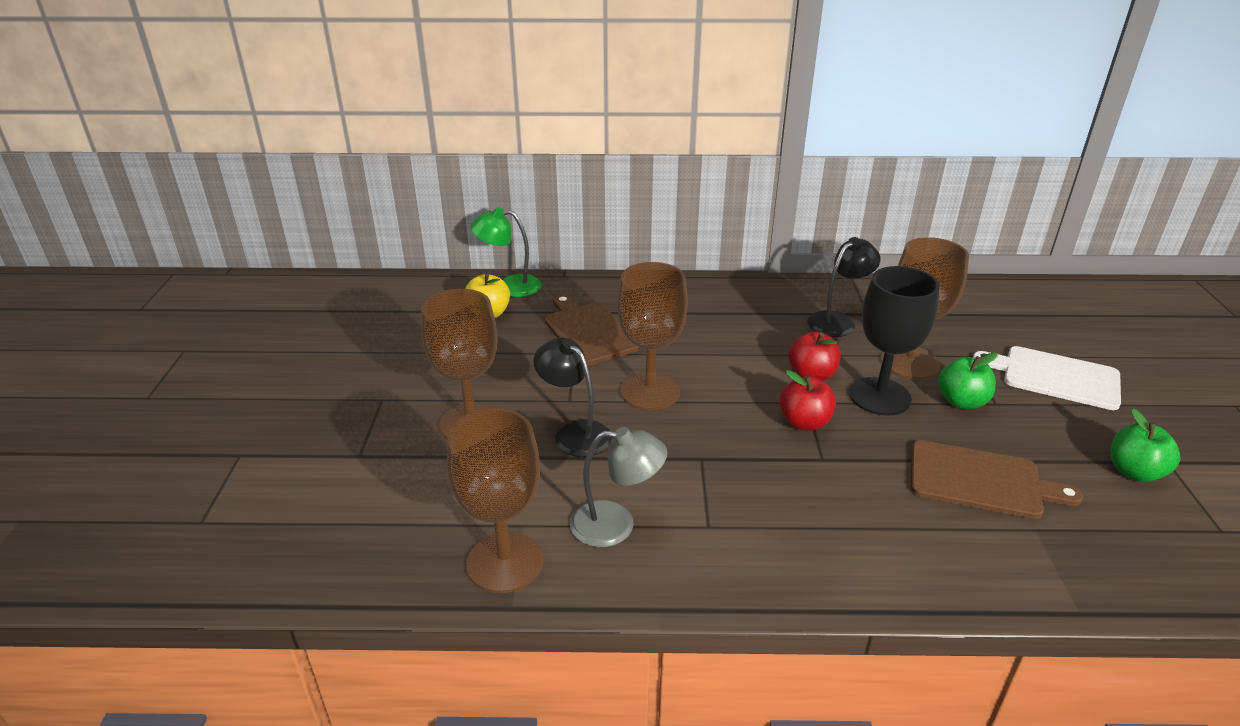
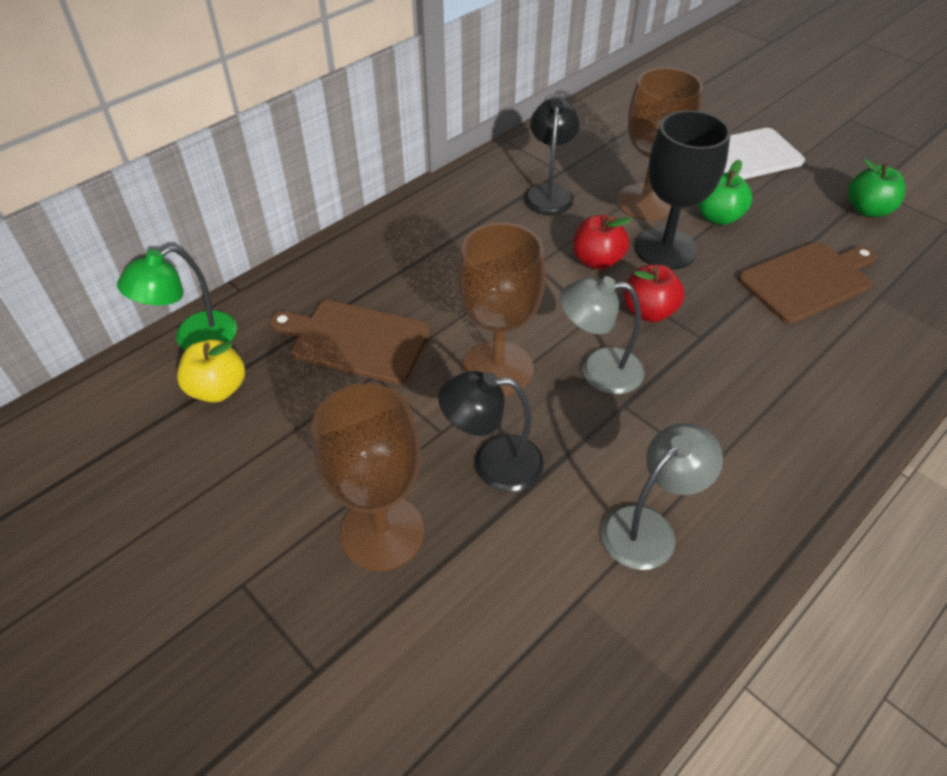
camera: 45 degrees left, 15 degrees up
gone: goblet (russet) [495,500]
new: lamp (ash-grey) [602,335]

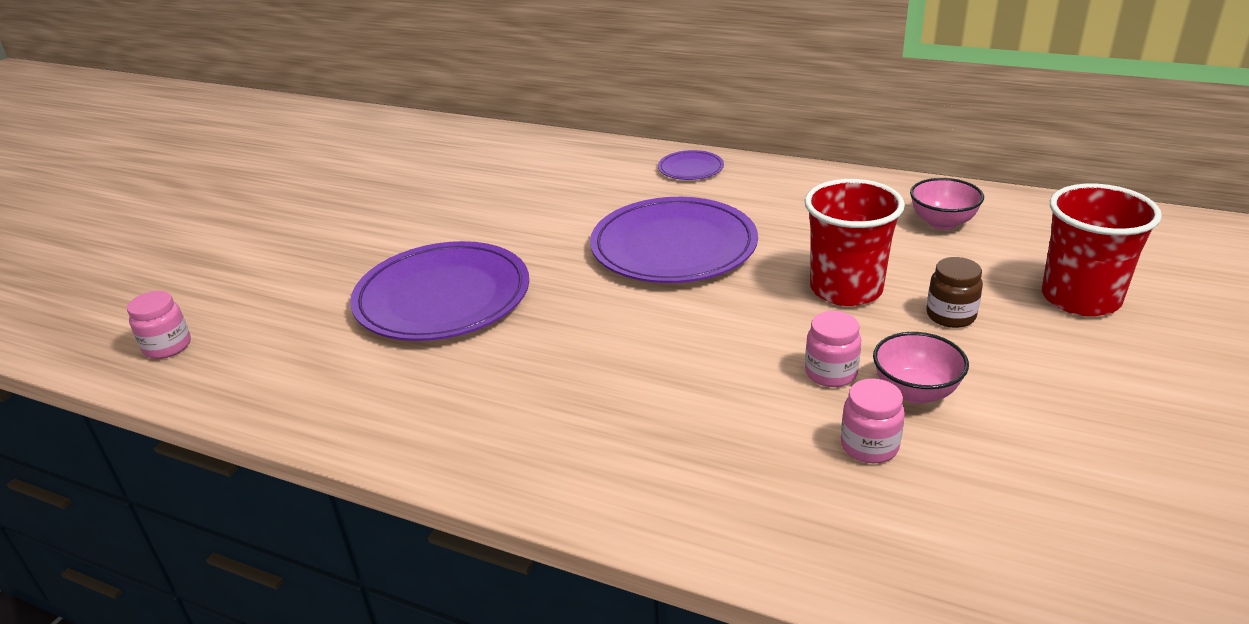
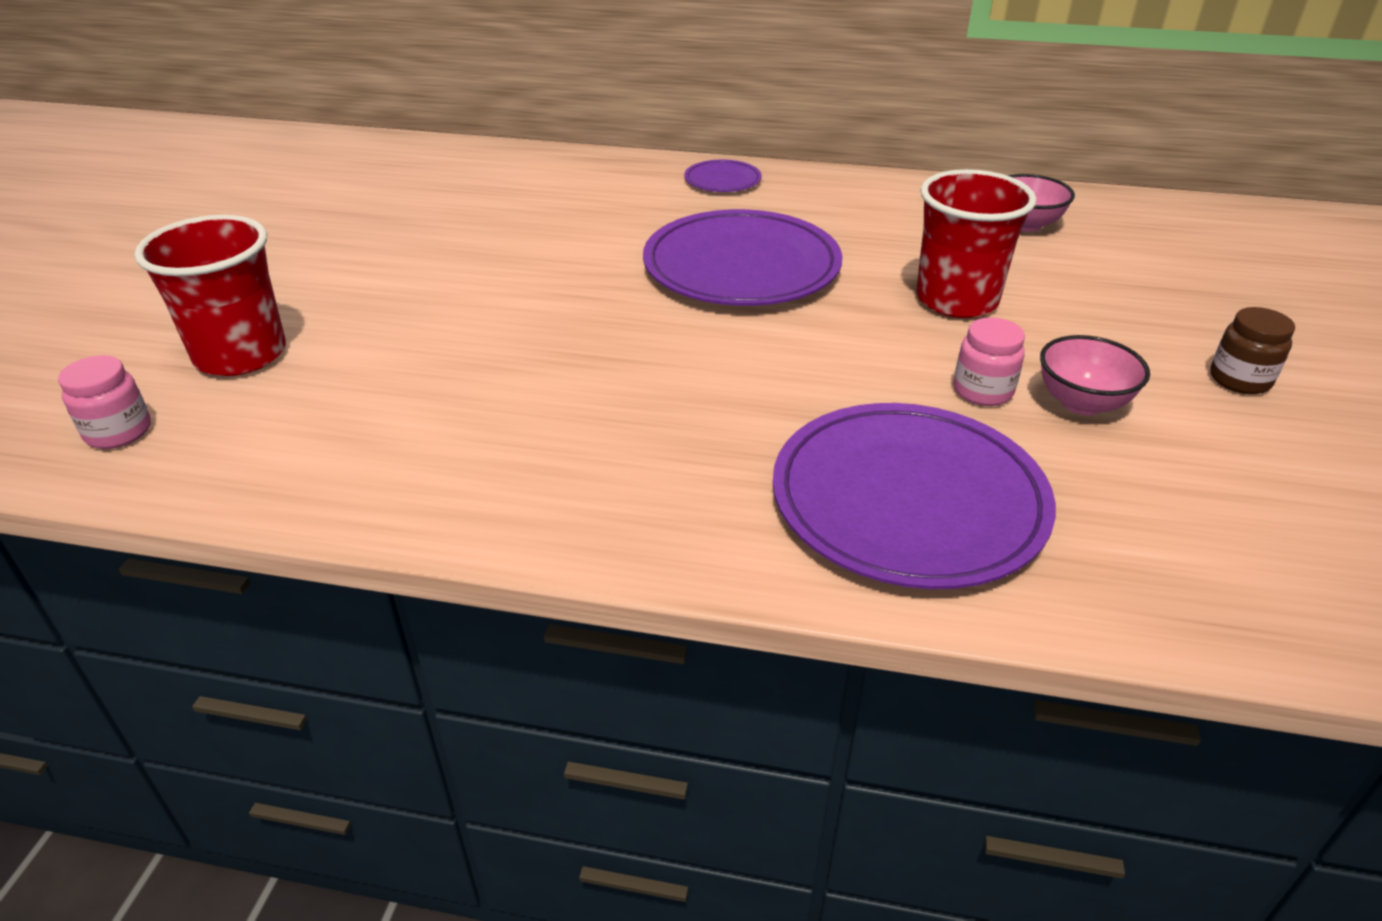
camera: 15 degrees left, 5 degrees up
gone: jar (rosy) [873,421]
shifted: dinner plate (purple) [439,291] to [914,496]; jar (russet) [954,292] to [1252,350]; cup (red) [1102,250] to [210,295]

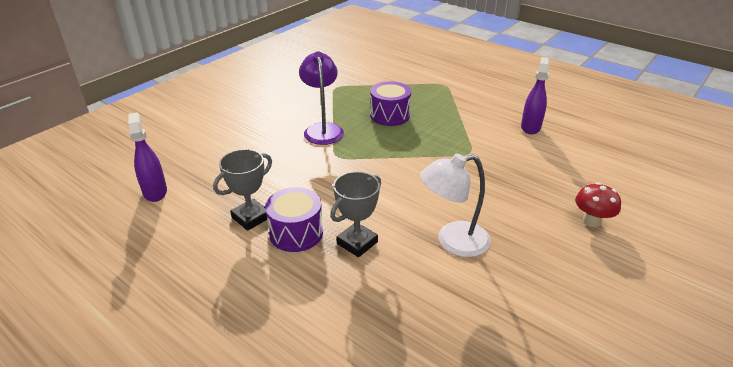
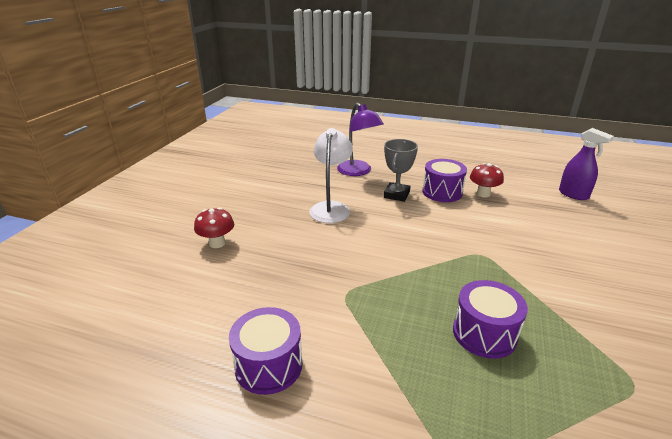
camera: 160 degrees right, 5 degrees down
shifted: lamp (purple) [321,98] to [360,139]
swapped: prize cup (ash-grey) [242,190] to fungus (red) [487,180]; sprayer (purple) [535,95] to drum (purple) [266,351]
rotated: lamp (pure white) [455,205] = [331,175] 45 degrees counterclockwise

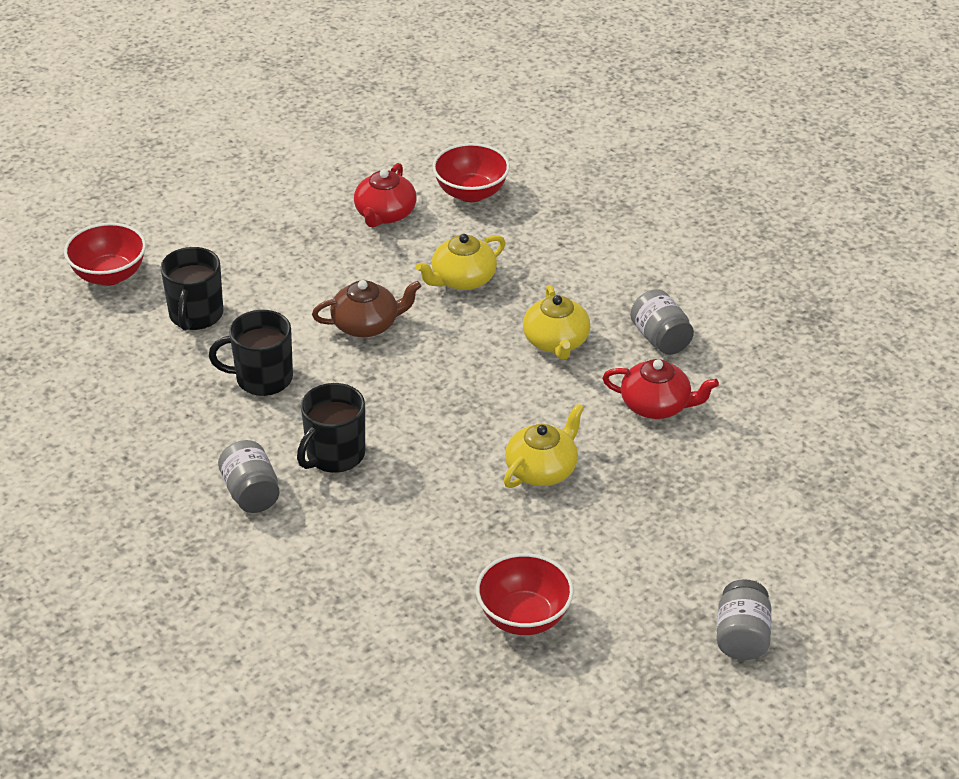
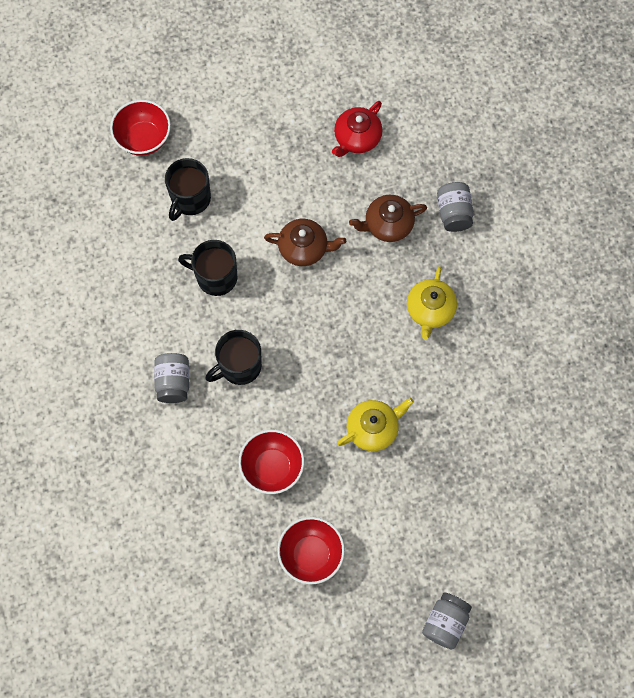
camera: 20 degrees right, 30 degrees up
gone: tea pot (red) [660,389]
shifted: serving bowl (red) [471,172] to [271,462]; jar (ash-grey) [662,322] to [455,207]
repainted: tea pot (golden) [460,262] to tea pot (russet) [388,218]

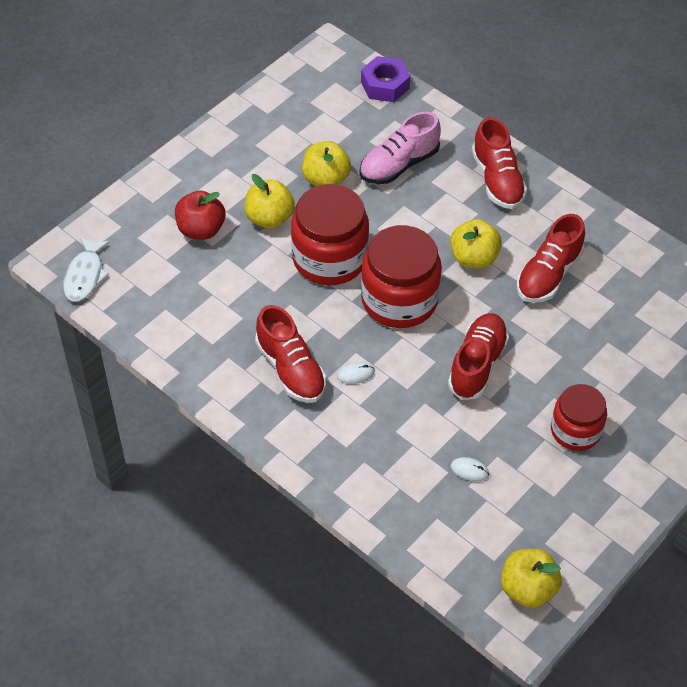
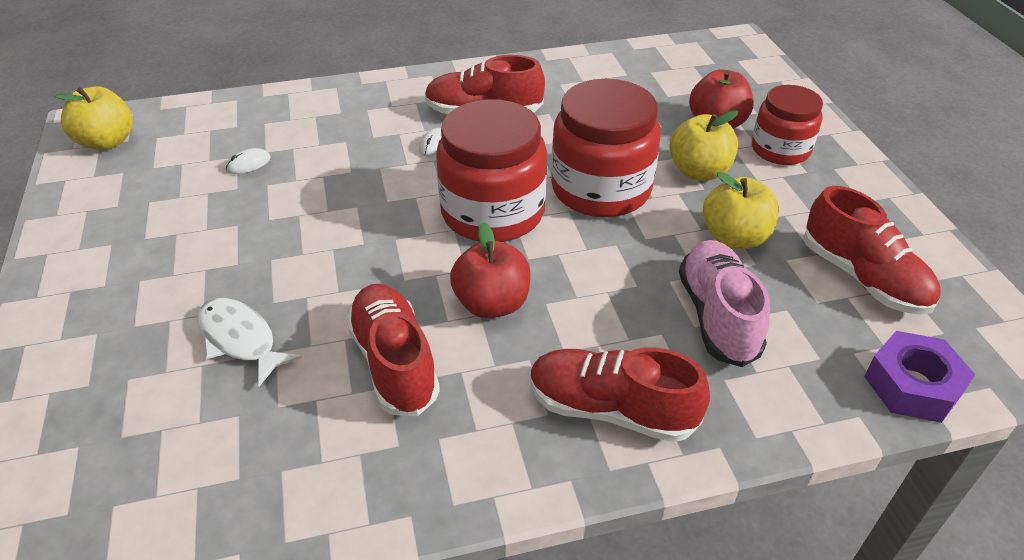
camera: 125 degrees right, 10 degrees down
shifted: fish figure (pure white) [86,269] to [249,342]; lace-up shoe (red) [478,356] to [872,250]; jar (red) [579,417] to [787,125]
repainted: apple (golden) [476,244] to apple (red) [490,270]

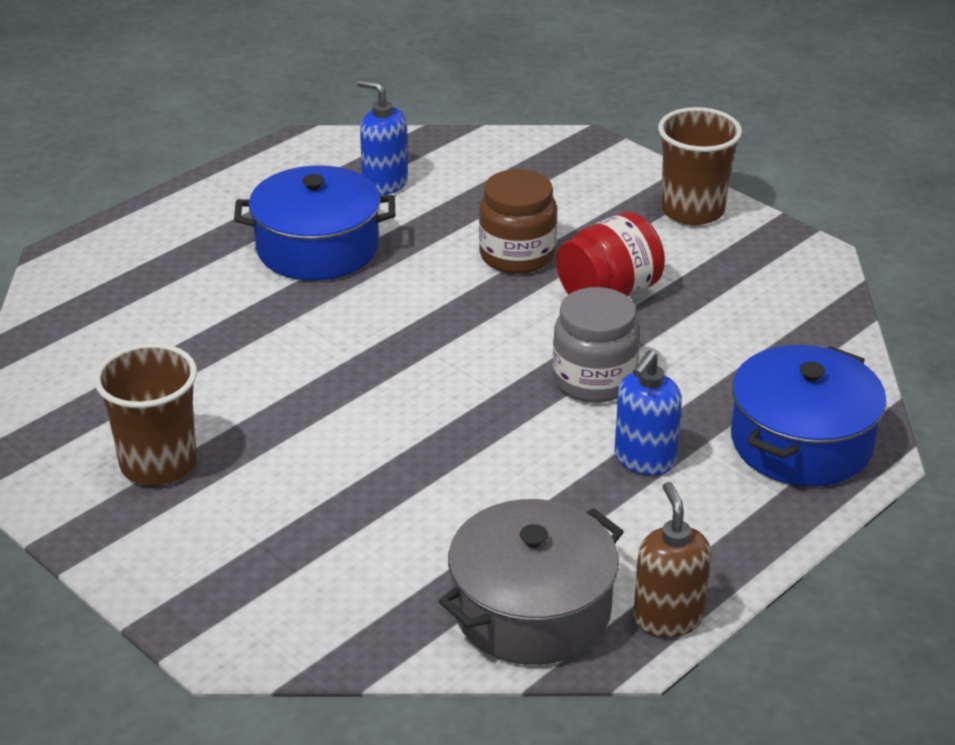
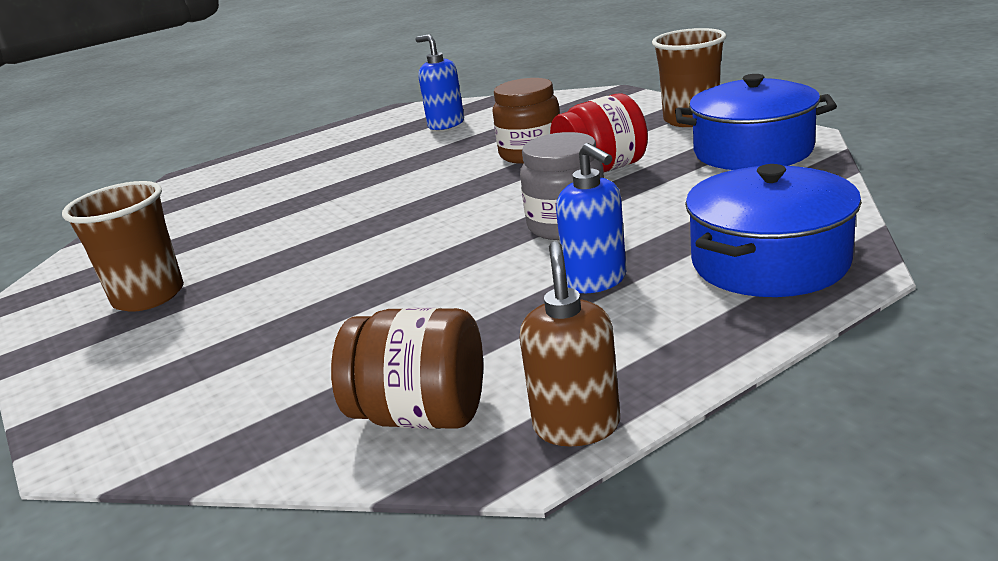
camera: 15 degrees right, 10 degrees down
shifted: cooking pot (royal blue) [314,223] to [756,122]
swapped: cooking pot (ash-grey) [531,582] to jar (russet) [407,368]
rotated: pump bottle (royal blue) [648,412] = [591,218] 75 degrees counterclockwise

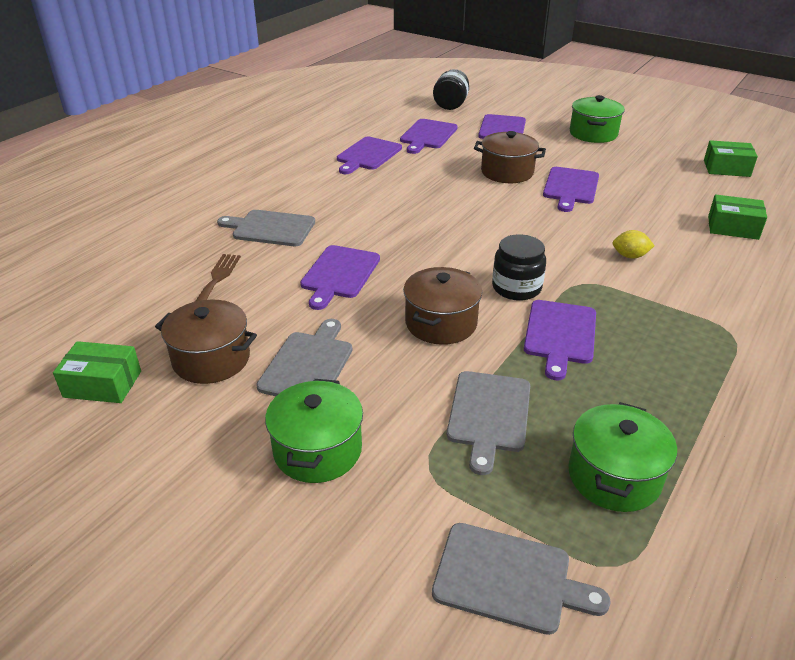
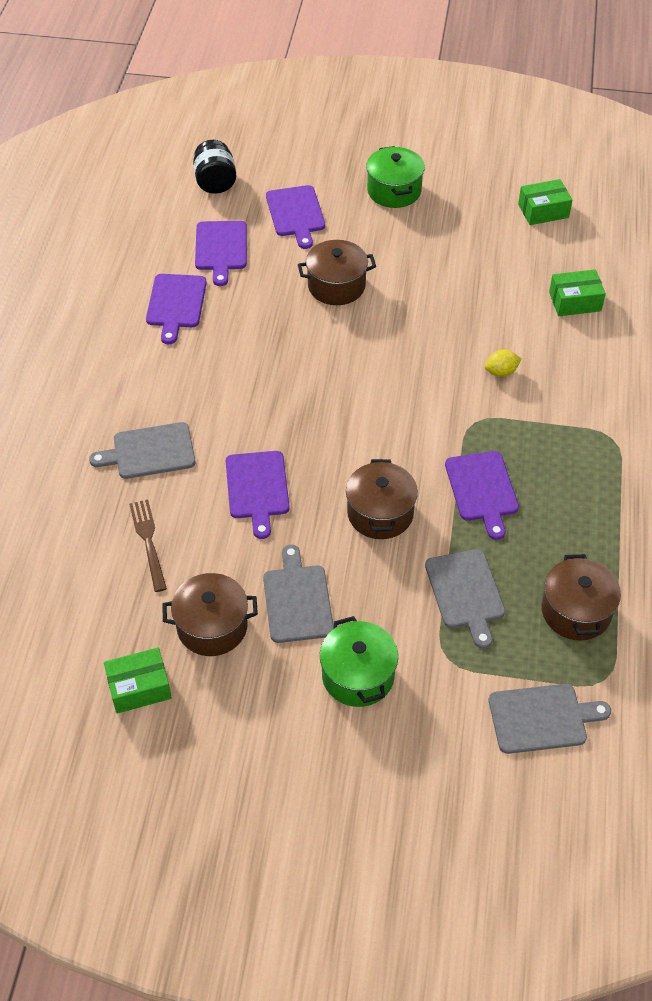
camera: 25 degrees left, 15 degrees up
gone: jar (jet-black) [519,267]; bread board (purple) [571,189]
repainted: cooking pot (emerald) [622,457] to cooking pot (russet) [581,597]

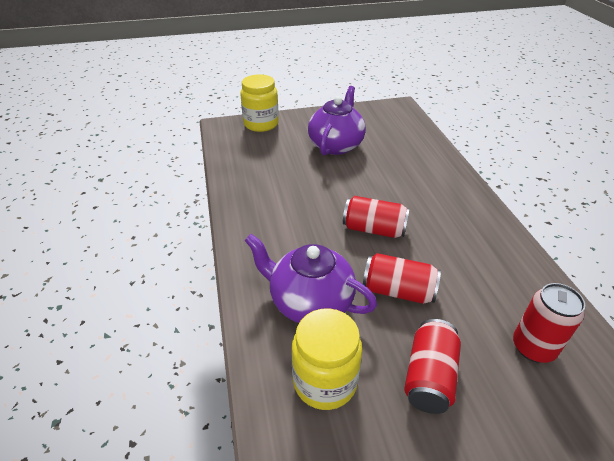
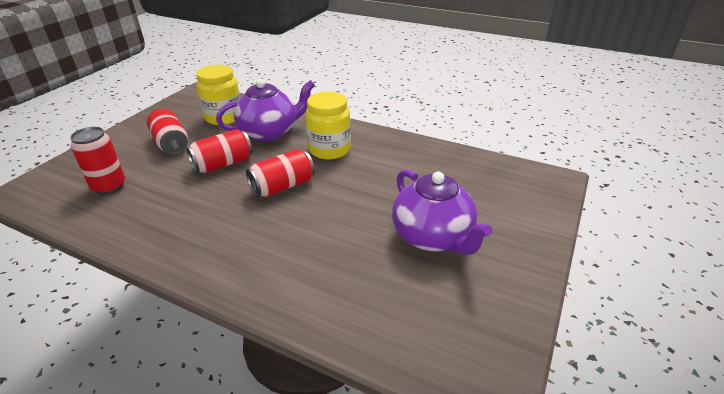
camera: 130 degrees right, 5 degrees down
shifted: jar (golden) [259,103] to [328,126]

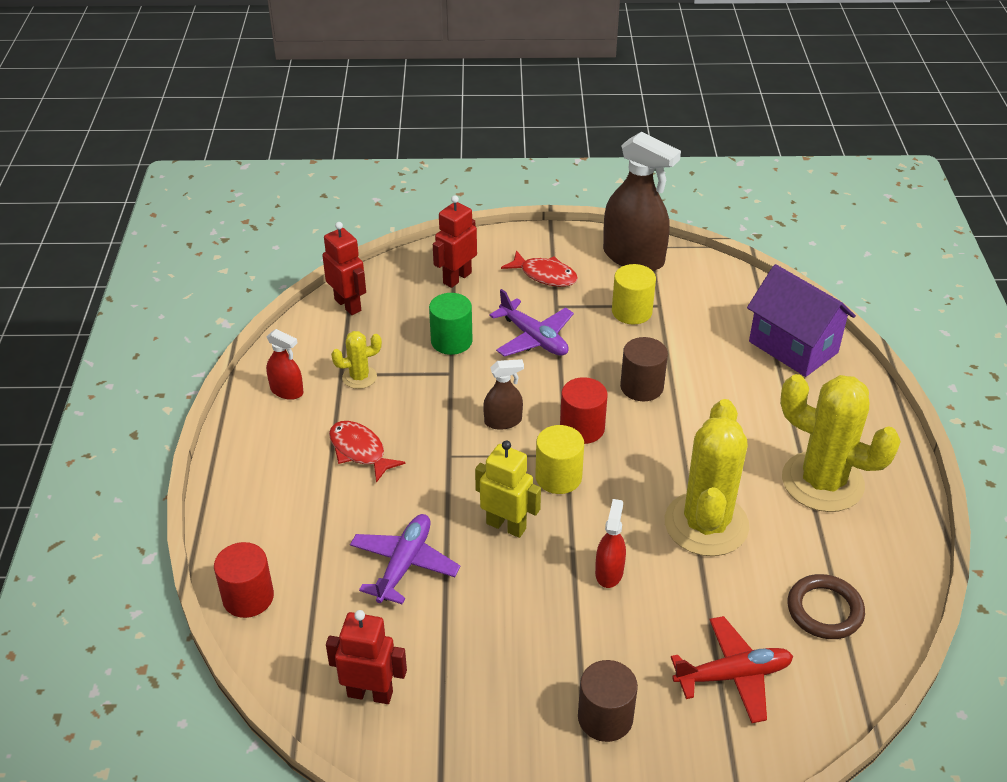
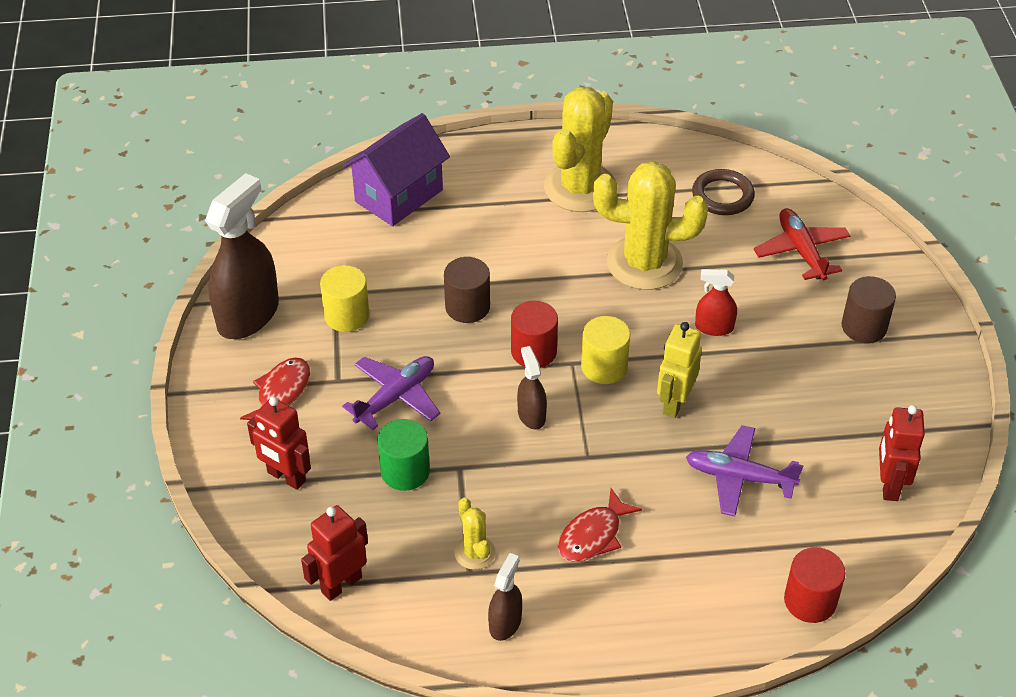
camera: 95 degrees left, 5 degrees up
repainted: sprayer (red) [285,364] to sprayer (russet) [505,597]

